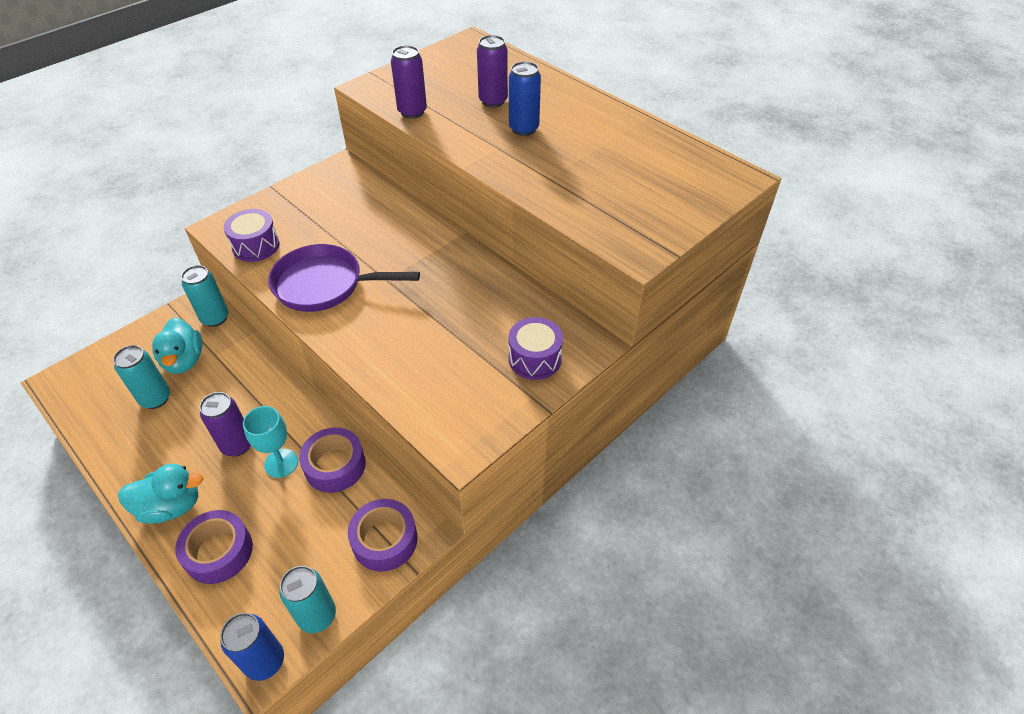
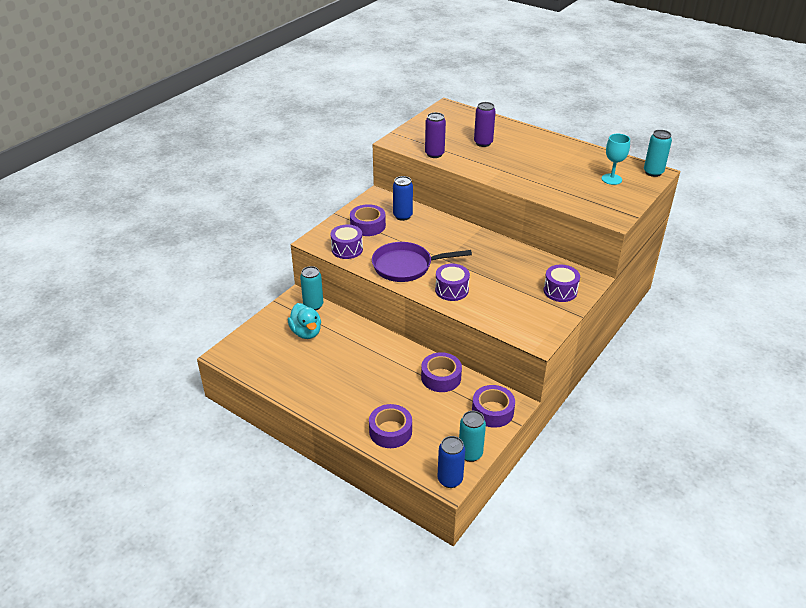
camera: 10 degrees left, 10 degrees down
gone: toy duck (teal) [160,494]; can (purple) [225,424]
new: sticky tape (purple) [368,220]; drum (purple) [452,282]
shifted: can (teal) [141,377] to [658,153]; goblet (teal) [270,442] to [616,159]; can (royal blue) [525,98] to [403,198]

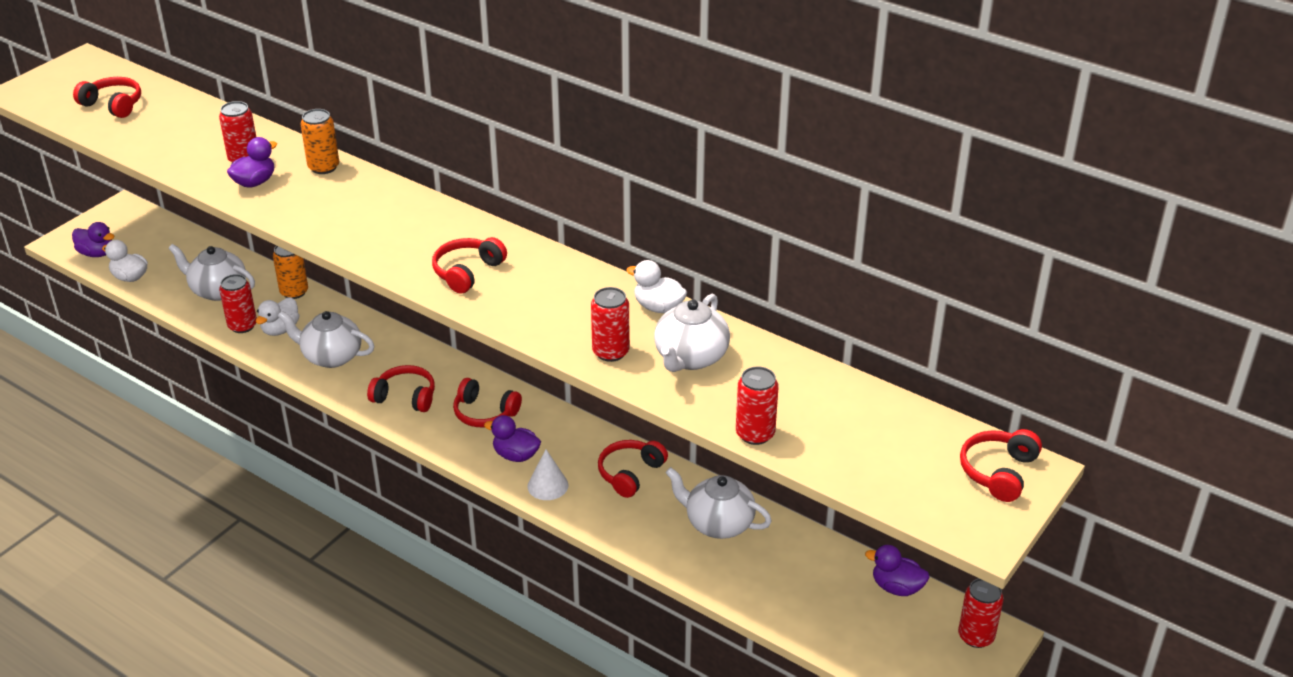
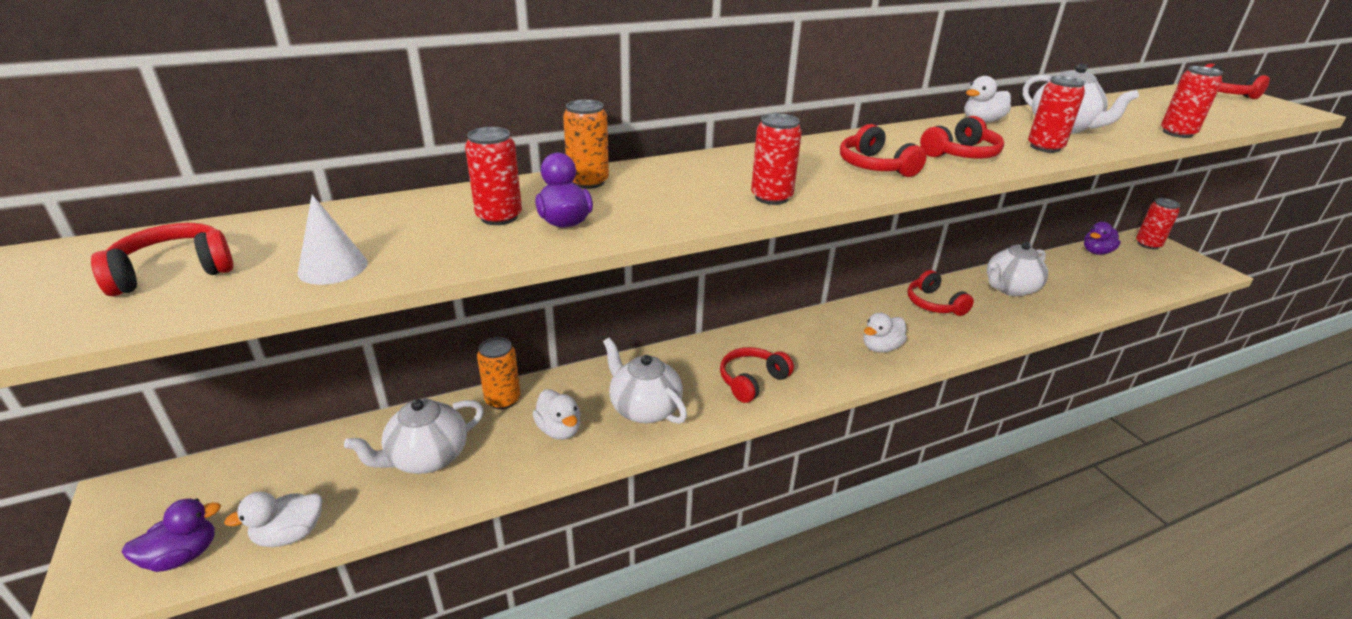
camera: 60 degrees left, 5 degrees down
shifted: can (red) [238,303] to [776,159]; headset (red) [487,402] to [962,137]; solid cone (pure white) [548,474] to [333,240]
repainted: toy duck (purple) [512,438] to toy duck (pure white) [885,333]
rotated: tea pot (pure white) [326,339] = [645,380] 90 degrees clockwise

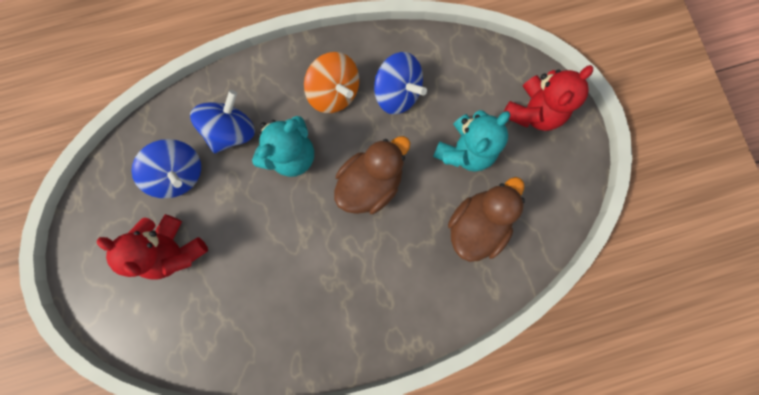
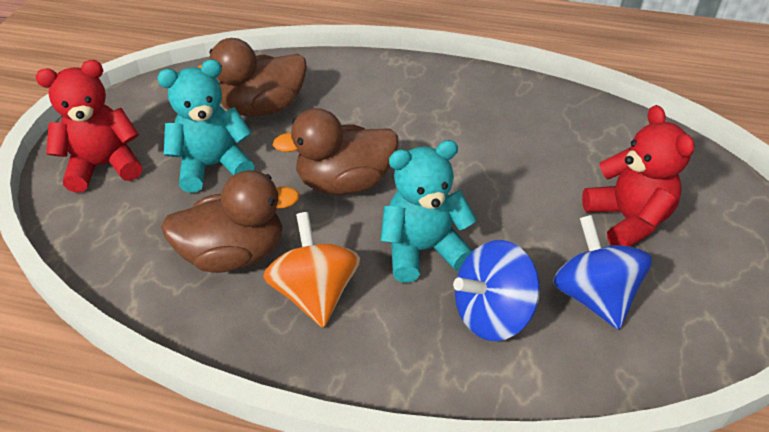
camera: 150 degrees left, 35 degrees down
swapped: spinning top (royal blue) [400,83] to toy duck (russet) [230,221]

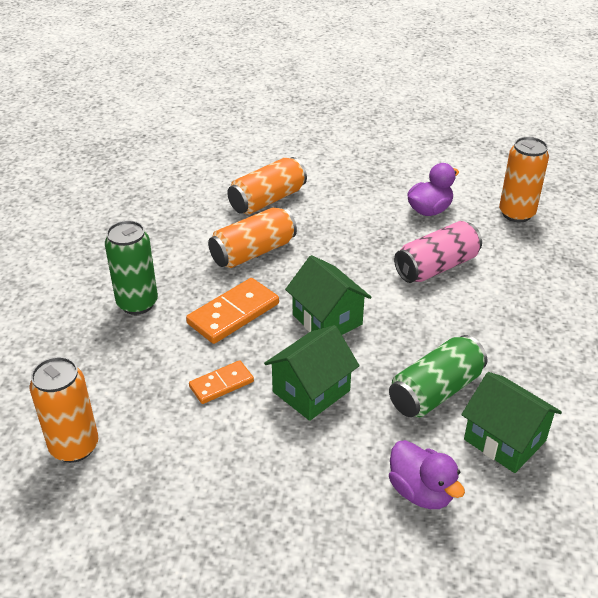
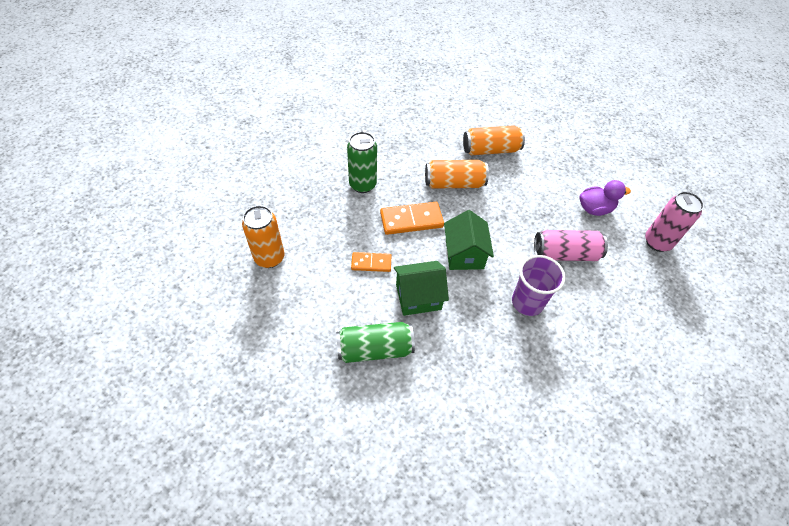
camera: 30 degrees right, 15 degrees up
gone: toy duck (purple) [427,474]; house (emerald) [511,422]
new: cup (purple) [539,285]
shifted: can (emerald) [438,376] to [375,342]
repainted: can (orange) [524,180] to can (rosy) [674,221]

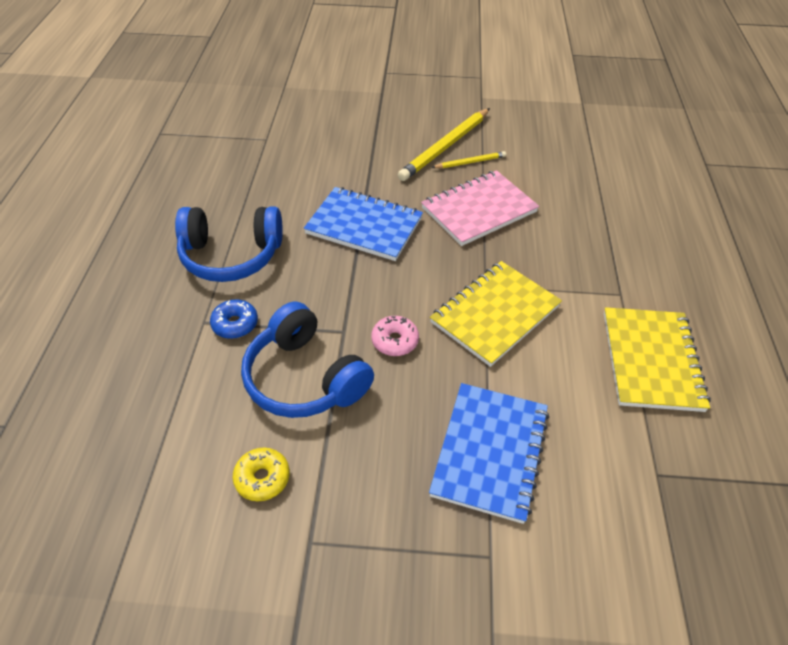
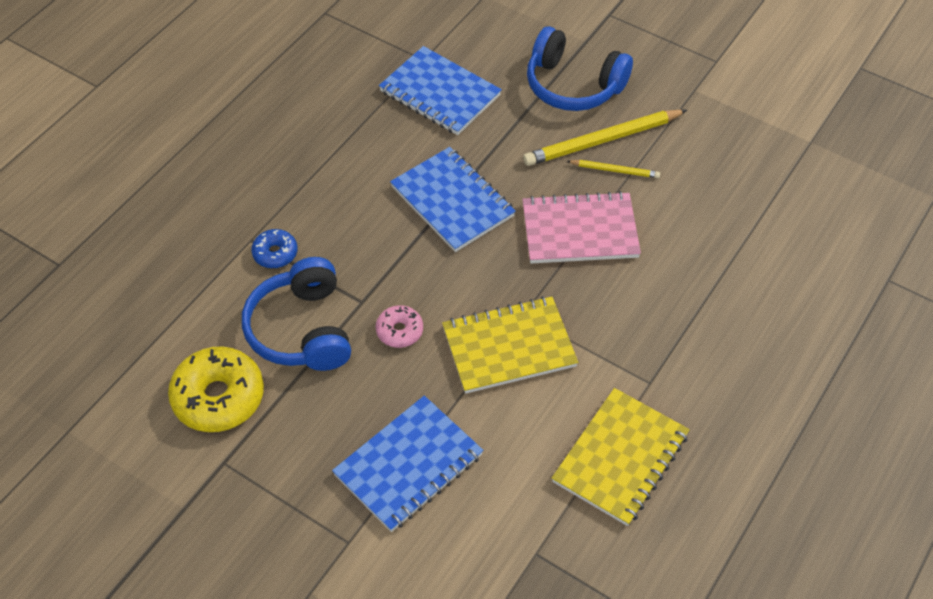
camera: 30 degrees right, 5 degrees up
new: notebook (royal blue) [440,90]
shifted: headset (royal blue) [229,244] to [580,69]
scaled: donut (golden) [261,474] = [216,389] x1.89

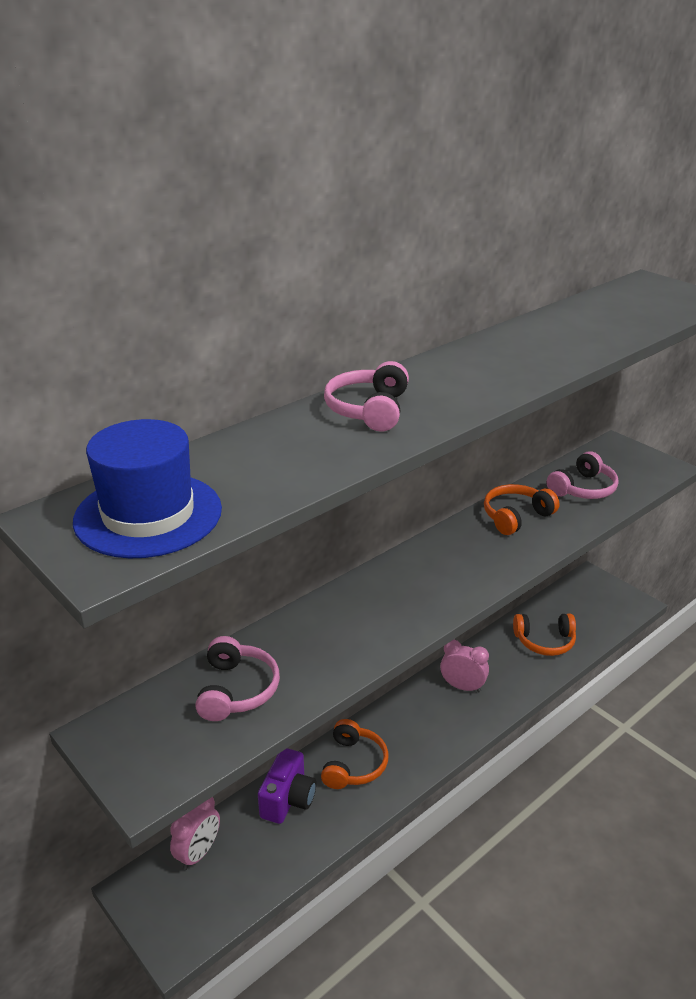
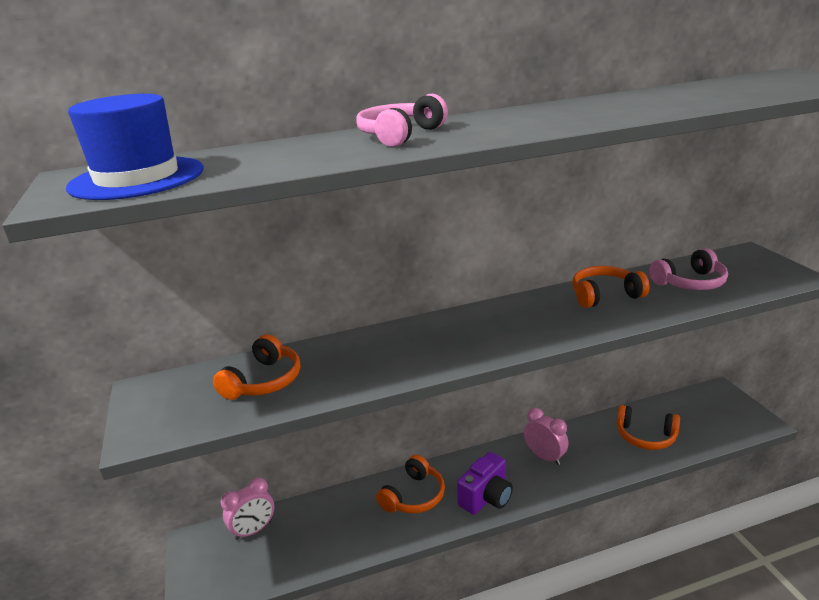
camera: 25 degrees right, 5 degrees down
shifted: camera (purple) [287,786] to [485,483]
repainted: headset (rosy) [237,678] to headset (orange) [256,367]

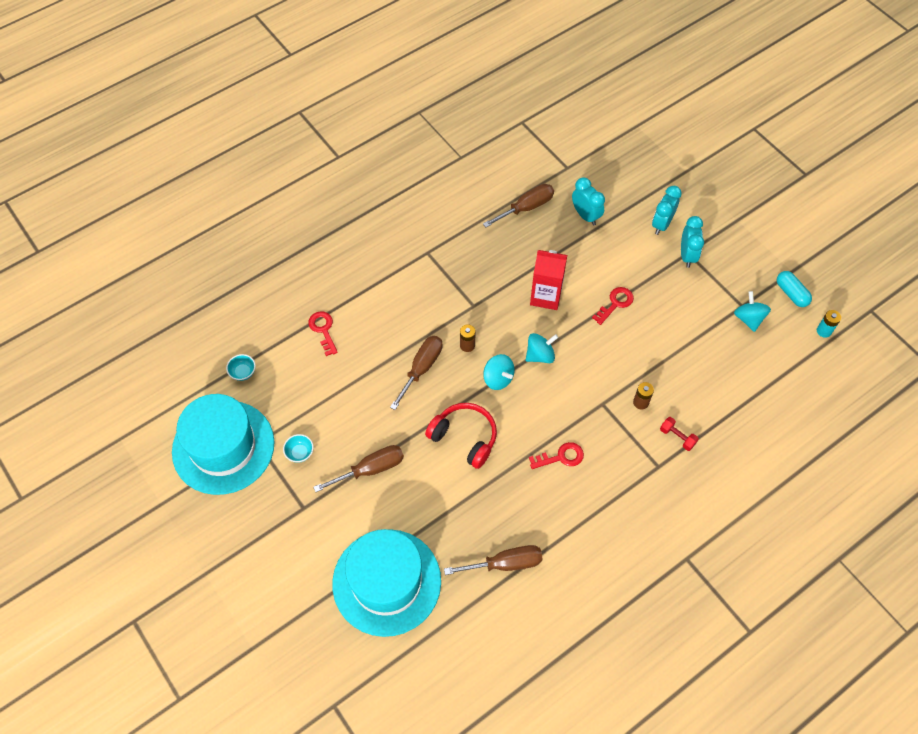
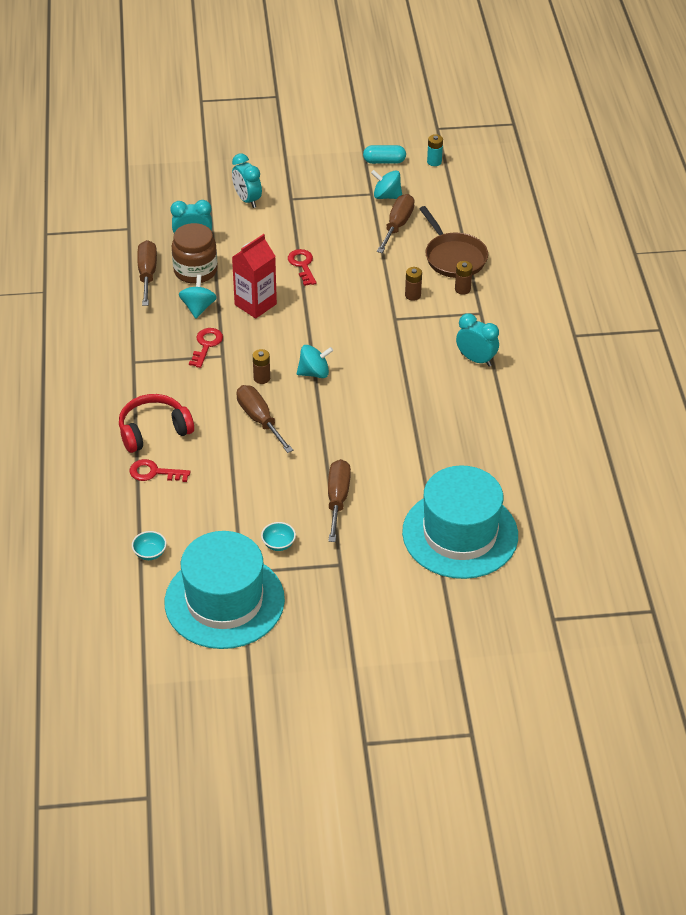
camera: 60 degrees left, 15 degrees down
new: jar (russet) [194,253]; skillet (russet) [453,242]
shifted: headset (red) [461,436] to [156,423]; hand screwdriver (russet) [493,560] to [396,223]; spinning top (teal) [542,348] to [198,296]; key (red) [556,455] to [206,348]; bedside clock (teal) [692,242] to [477,340]
swapped: free weight (red) [679,434] to power cell (russet) [464,277]

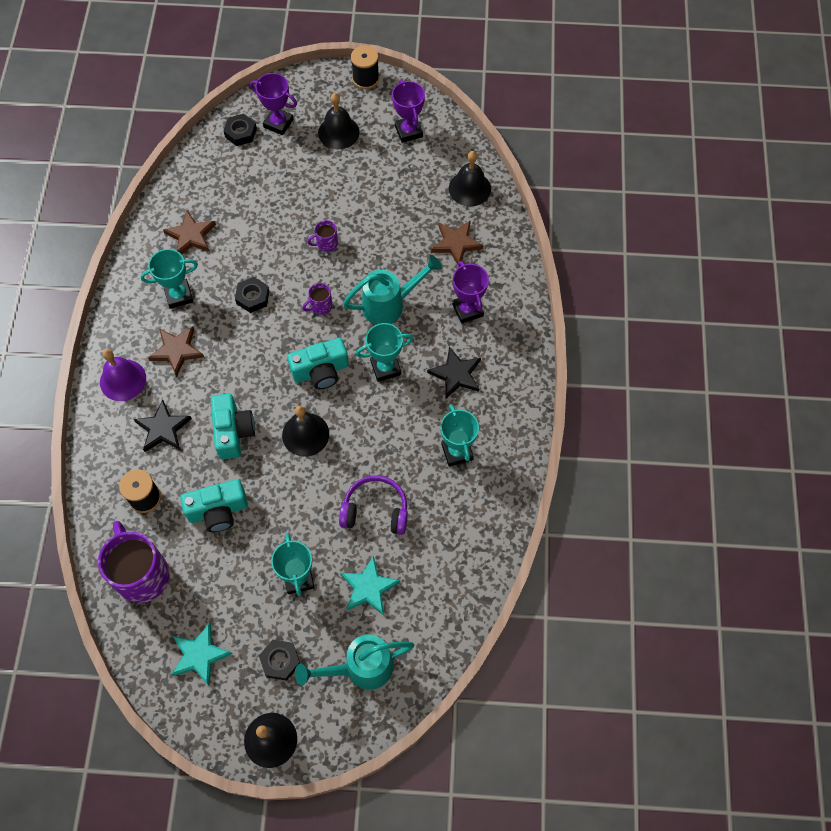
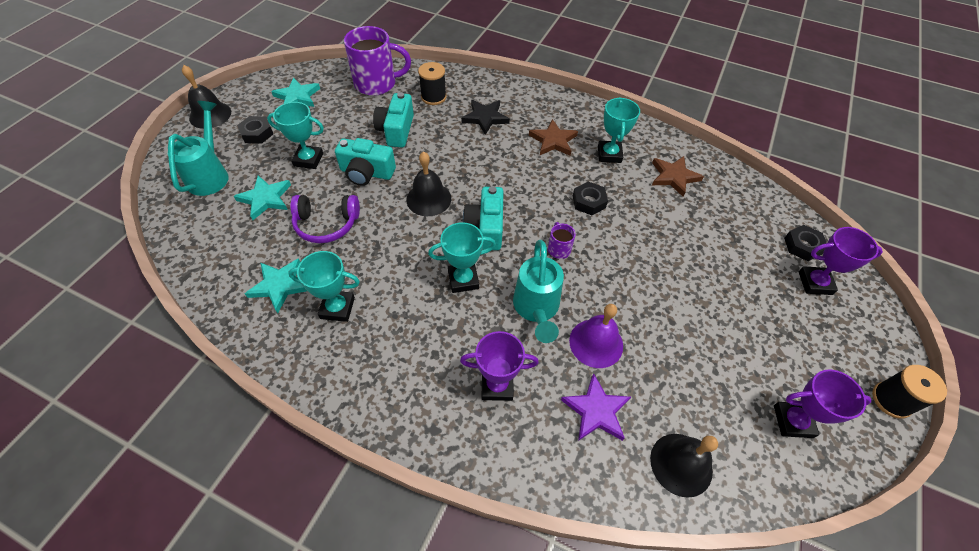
camera: 110 degrees right, 10 degrees down
gone: tea mug (purple) [322,236]; bell (jet-black) [339,121]; five-pointed star (jet-black) [454,373]
new: five-pointed star (teal) [276,285]
shifted: bell (purple) [123,375] to [596,336]; camera (teal) [233,426] to [365,162]
repainted: five-pointed star (russet) [457,242] to five-pointed star (purple) [596,407]
rotated: prize cup (purple) [273,104] = [840,261] 45 degrees clockwise; headset (purple) [373,505] = [325,219] 60 degrees clockwise; prize cup (teal) [384,352] = [462,257] 75 degrees clockwise

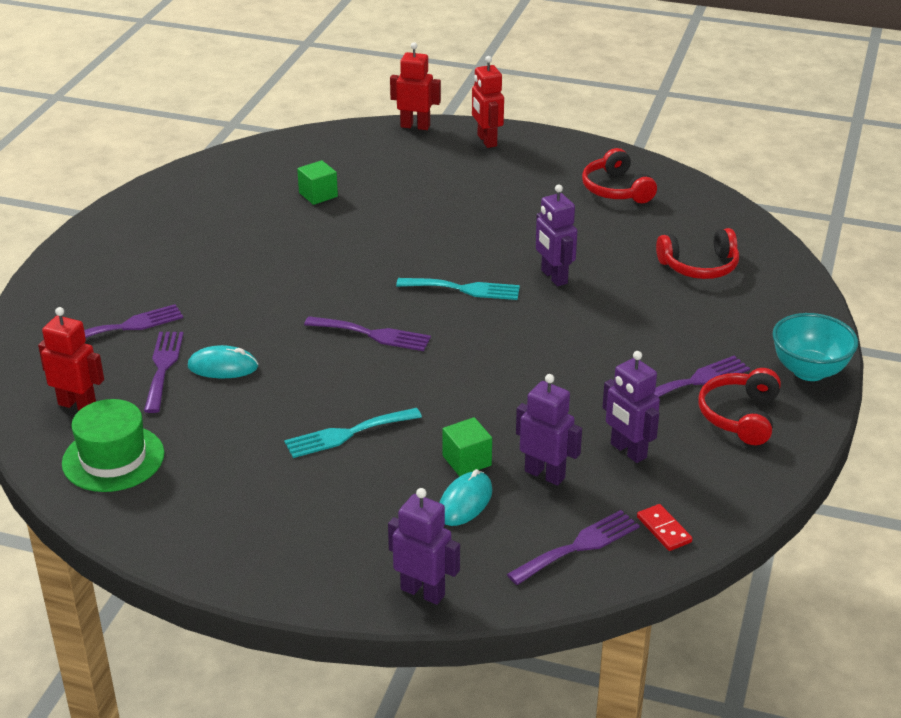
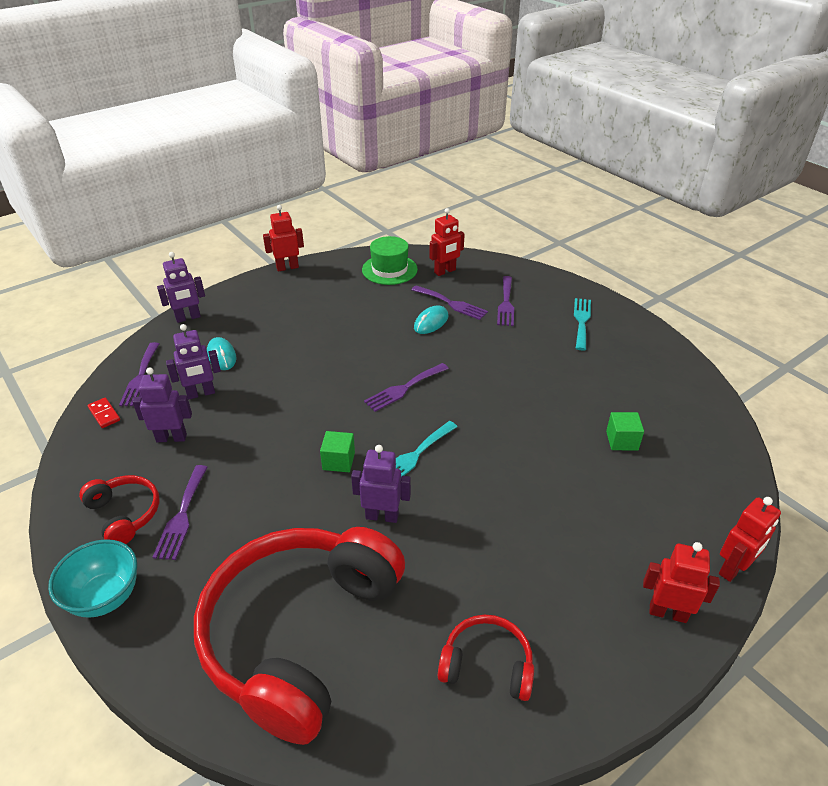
camera: 125 degrees right, 5 degrees up
new: robot (red) [283,238]
shifted: fork (teal) [353,433] to [582,324]; cube (emerald) [467,446] to [337,451]
rotated: domino tile (red) [665,527] = [104,413] 45 degrees clockwise
scaled: headset (red) [697,253] = [299,636] x2.27

